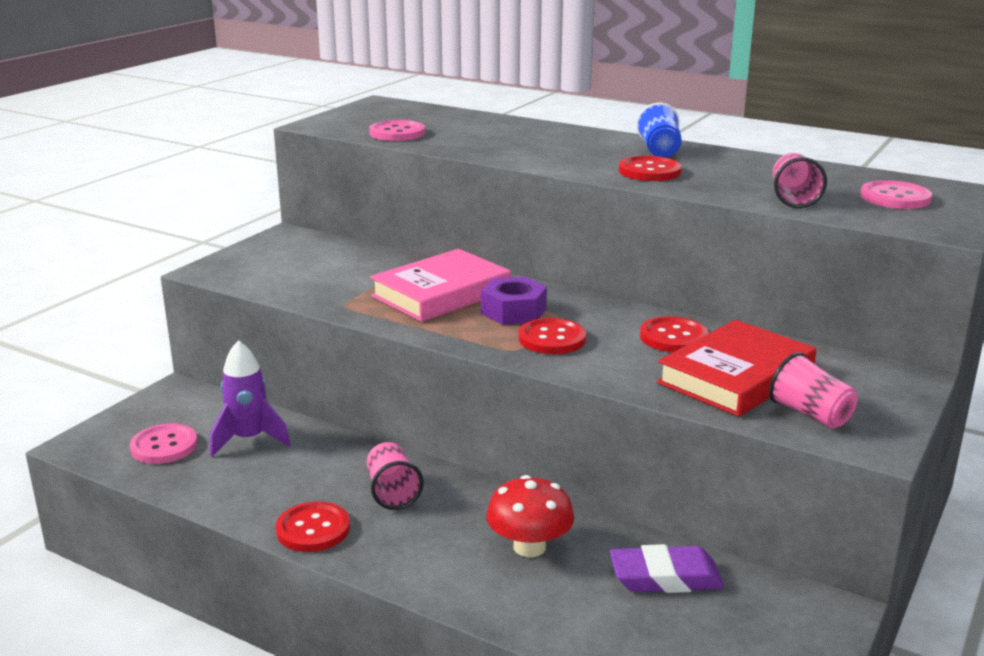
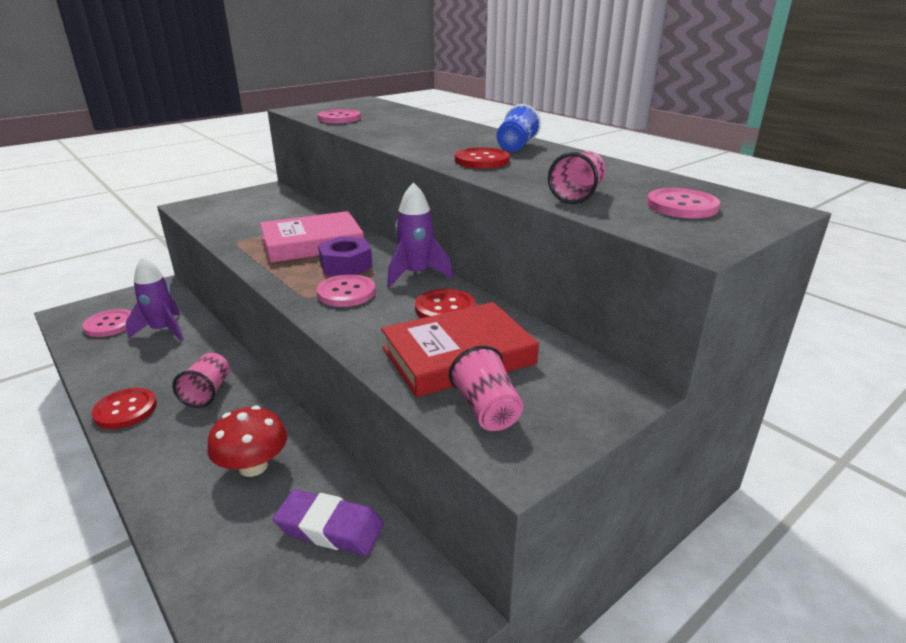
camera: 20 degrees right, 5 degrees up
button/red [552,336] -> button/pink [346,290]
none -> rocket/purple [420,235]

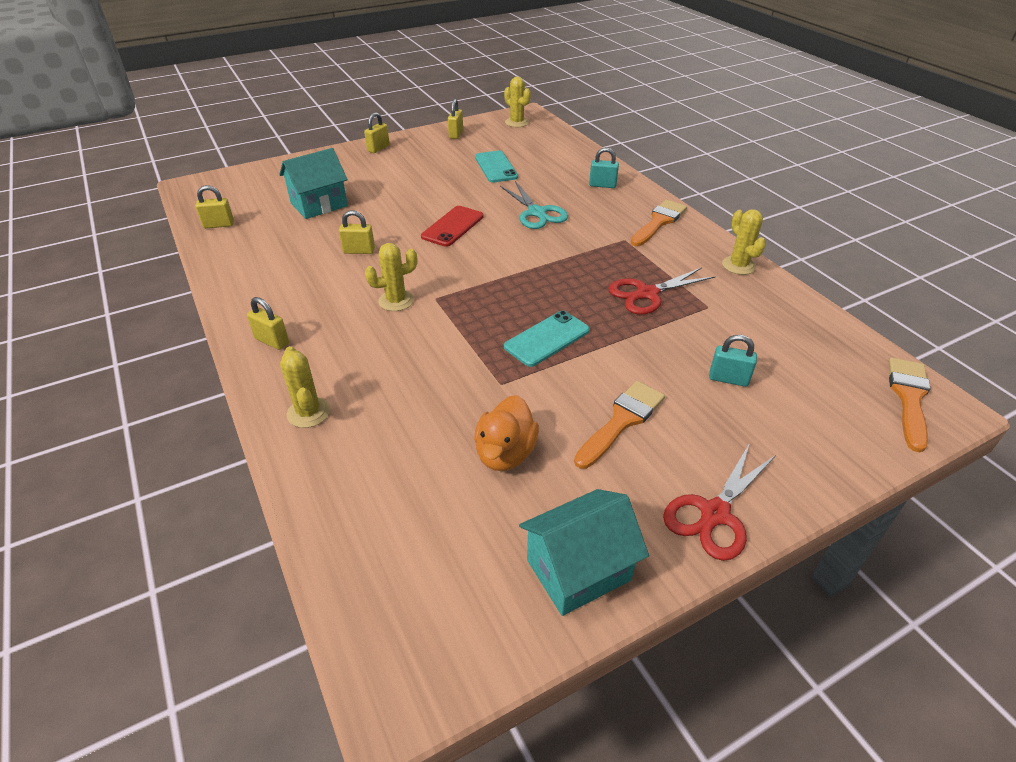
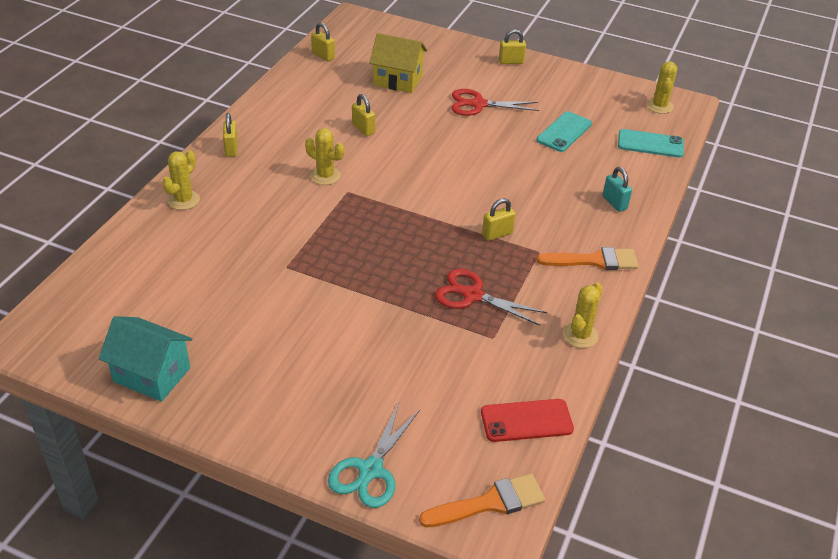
camera: 50 degrees right, 0 degrees up
house/teal [313,183] -> house/yellow [398,63]
smartphone/red [452,226] -> smartphone/red [527,420], move
padlock/yellow [455,119] -> padlock/yellow [499,219], move
rubber duck/orange [506,433] -> none
pair of scissors/teal [534,205] -> pair of scissors/teal [374,455], move
smartphone/teal [547,339] -> smartphone/teal [651,143], move
paint brush/orange [619,425] -> none
pair of scissors/red [719,502] -> pair of scissors/red [495,102], move
padlock/teal [733,361] -> none

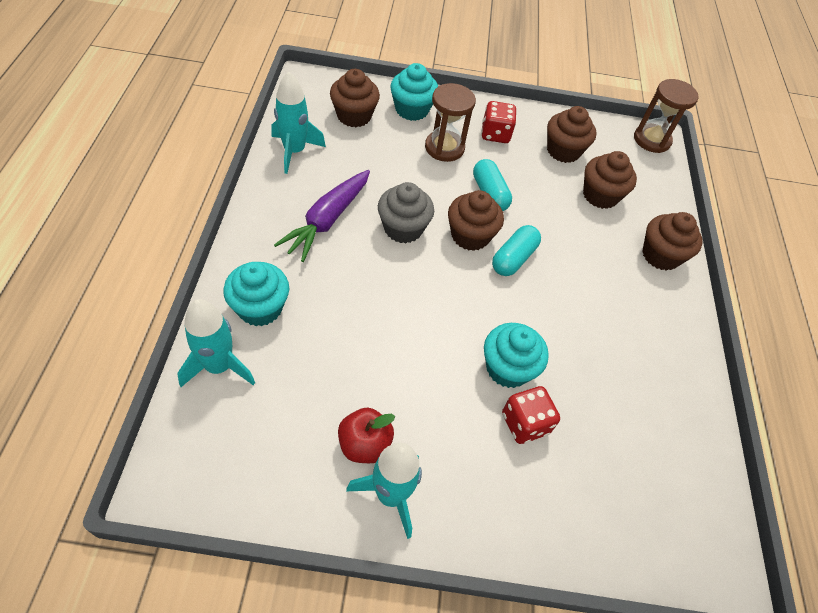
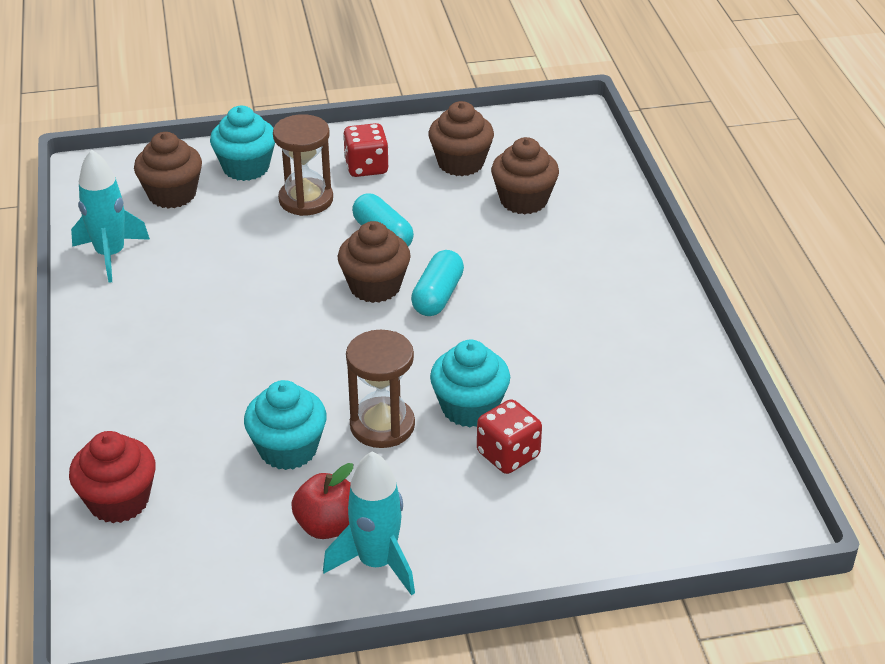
camera: 10 degrees left, 15 degrees down
rocket/teal [216,343] -> muffin/red [112,477]
muffin/teal [256,294] -> muffin/teal [285,425], move
carrot/purple [322,216] -> none
muffin/grey [406,213] -> none
sandglass/brown [666,116] -> sandglass/brown [380,389], move
muffin/brown [672,241] -> none

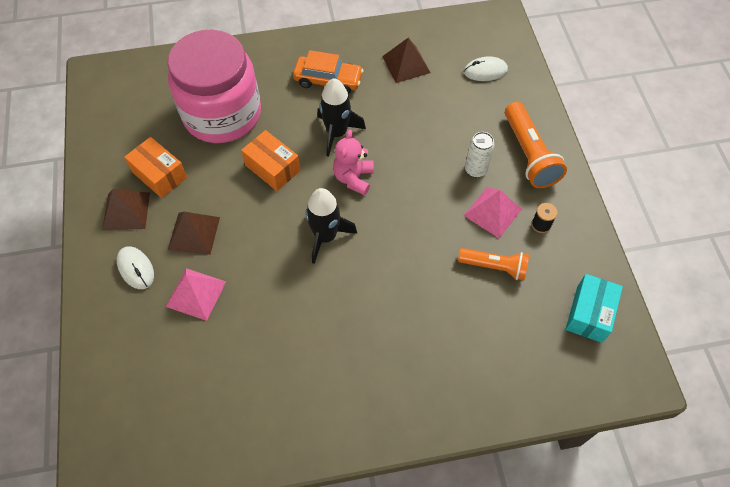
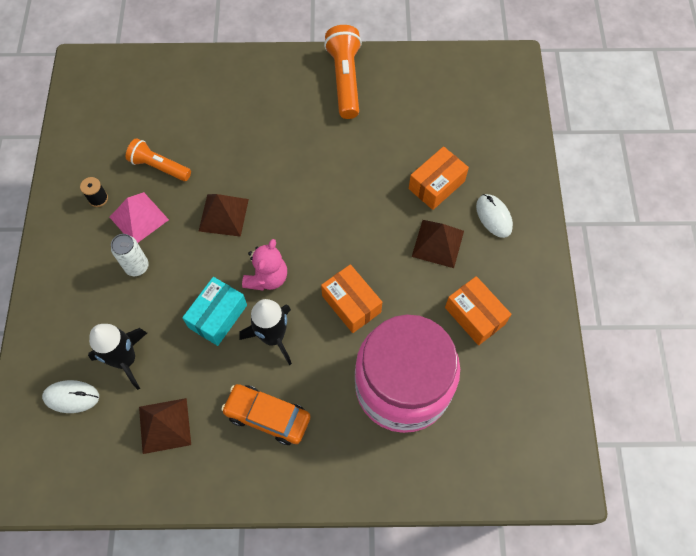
camera: 170 degrees left, 5 degrees up
solid pyramid/brown [126,209] -> solid pyramid/brown [224,215], move
solid pyramid/pink [196,294] -> box/orange [439,178]
rocket/ebony [331,226] -> rocket/ebony [117,357], move
flashlight/orange [536,145] -> flashlight/orange [343,72], move
box/teal [594,308] -> box/teal [214,311], move

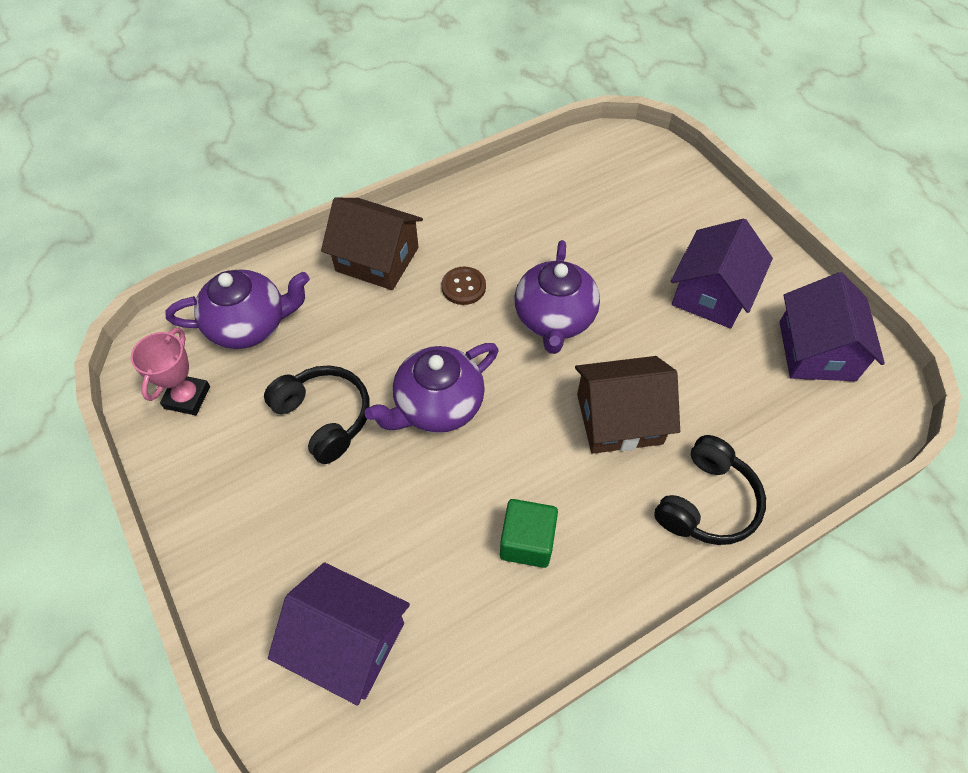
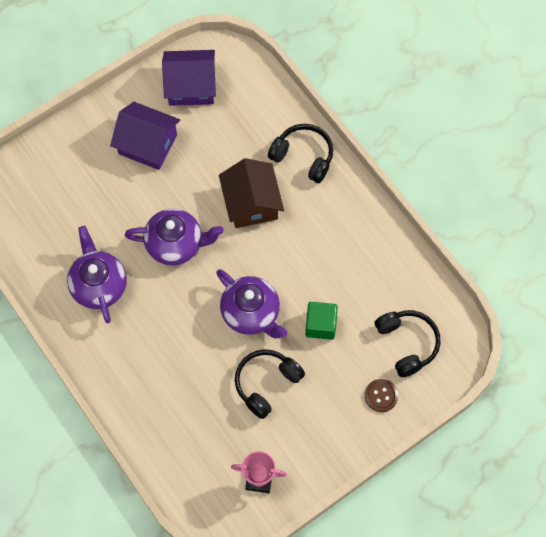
camera: 95 degrees left, 10 degrees up
china teapot/purple [237,309] -> china teapot/purple [97,274], move
house/purple [339,633] -> headphones/ebony [408,343]
house/brown [372,244] -> none
button/brown [463,285] -> button/brown [381,395], move
block/leaf-green [529,533] -> block/leaf-green [321,321], move

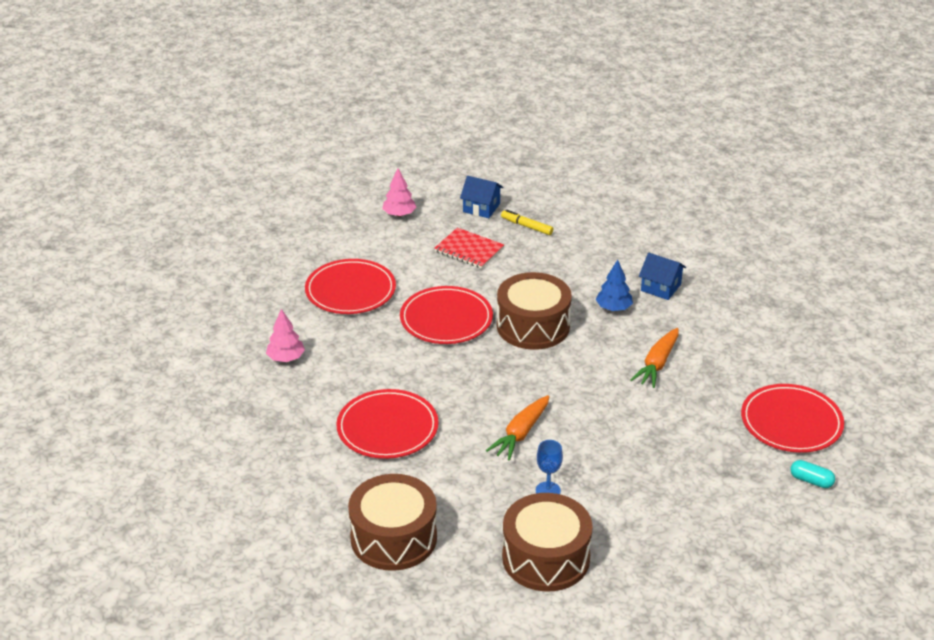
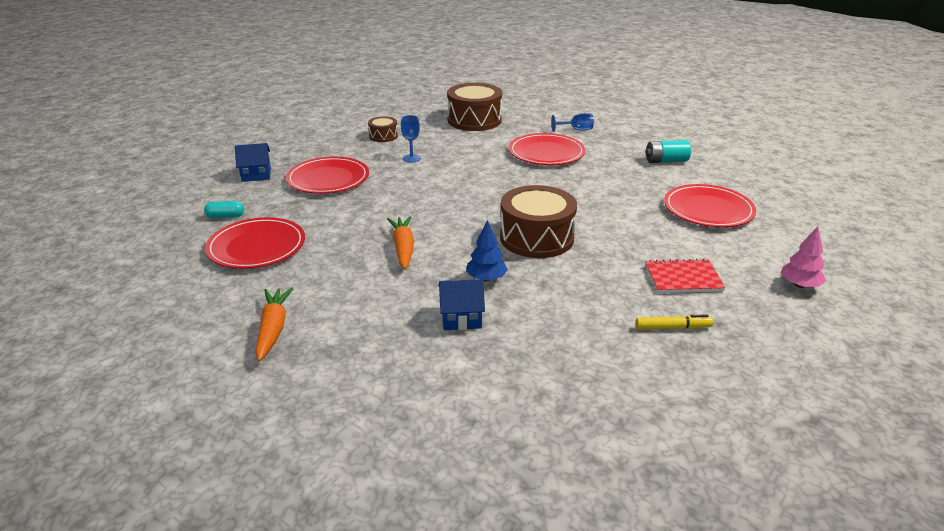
camera: 145 degrees right, 5 degrees down
toy tree/pink [285,335] -> battery/teal [668,151]
dinner plate/red [446,315] -> dinner plate/red [327,175], move
house/blue [481,197] -> house/blue [253,162], move
carrot/orange [518,428] -> carrot/orange [274,324], move
snare drum/brown [547,542] -> snare drum/brown [383,129], x0.50
none -> chalice/blue [572,122]

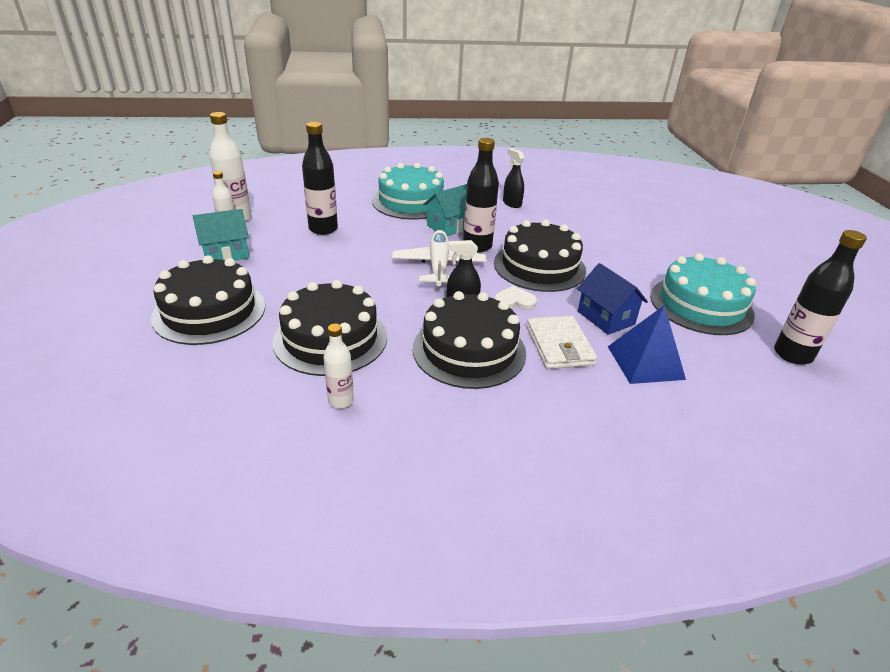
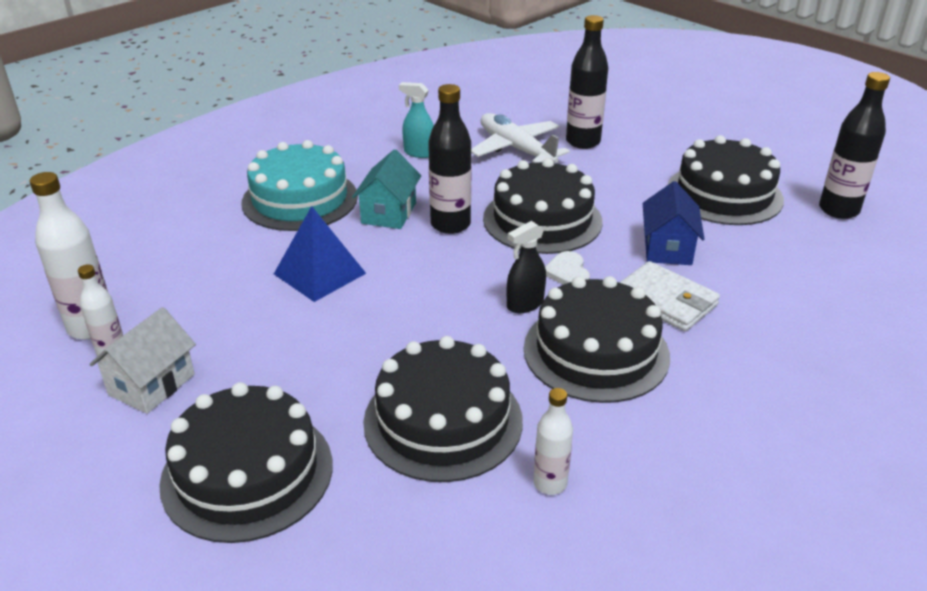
camera: 35 degrees left, 0 degrees up
house/teal [221,234] -> house/snow-white [142,360]
bottle/ebony [320,178] -> bottle/ebony [587,82], move
plane/snow-white [439,258] -> plane/snow-white [520,138], move
heart shape/snow-white [515,297] -> heart shape/snow-white [567,268], 60 degrees counterclockwise
spray cleaner/ebony [514,178] -> spray cleaner/teal [416,120]
house/blue [612,299] -> house/blue [673,223], 75 degrees clockwise
solid pyramid/blue [647,344] -> solid pyramid/blue [320,254], move
gateau/teal [703,294] -> gateau/ebony [726,180]

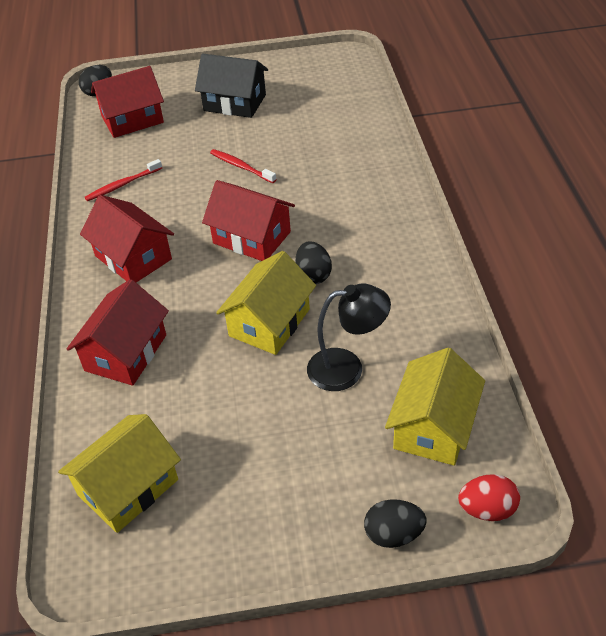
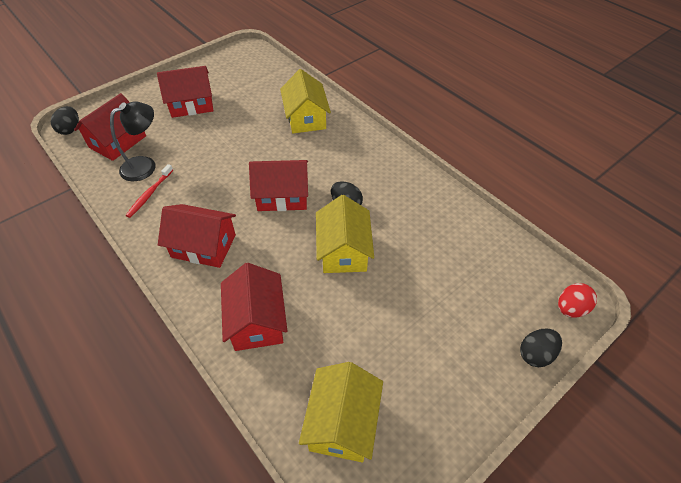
camera: 35 degrees left, 5 degrees up
house/ebony [231,86] -> house/red [185,92]
tooth brush/red [243,166] -> none
reading lamp/ebony [349,337] -> reading lamp/ebony [133,141], move
house/yellow [435,407] -> house/yellow [305,101], move

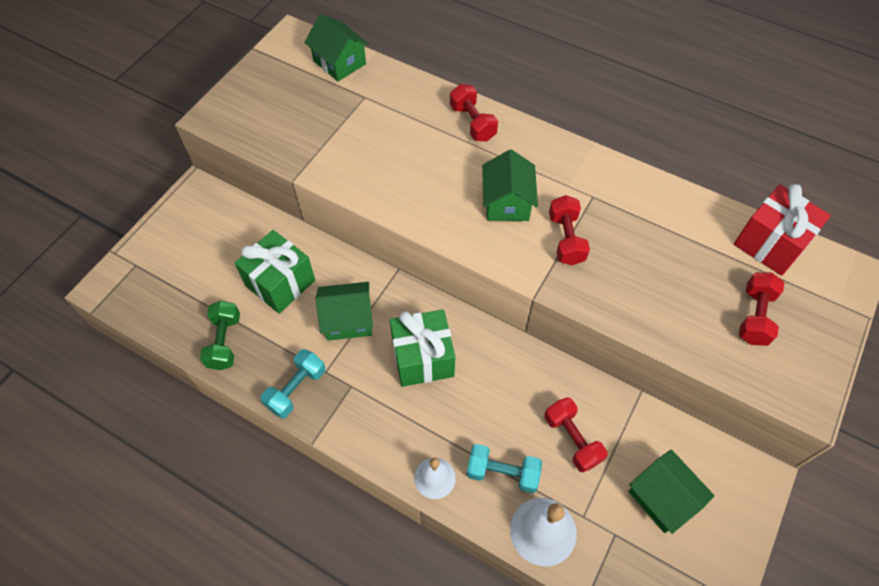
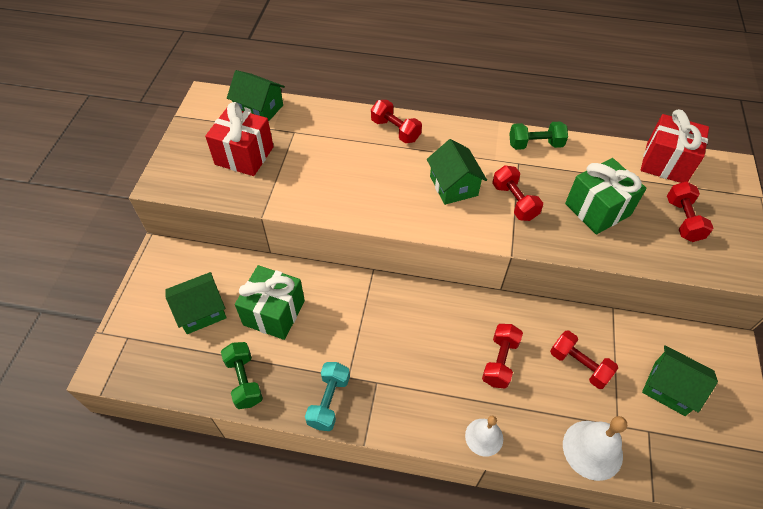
camera: 20 degrees left, 5 degrees down
house/leaf-green [344,311] -> house/leaf-green [196,303], move
gift/leaf-green [422,348] -> gift/leaf-green [605,196], move
hand weight/teal [504,468] -> none
none -> gift/red [239,139]
none -> hand weight/red [502,356]
none -> hand weight/leaf-green [538,135]

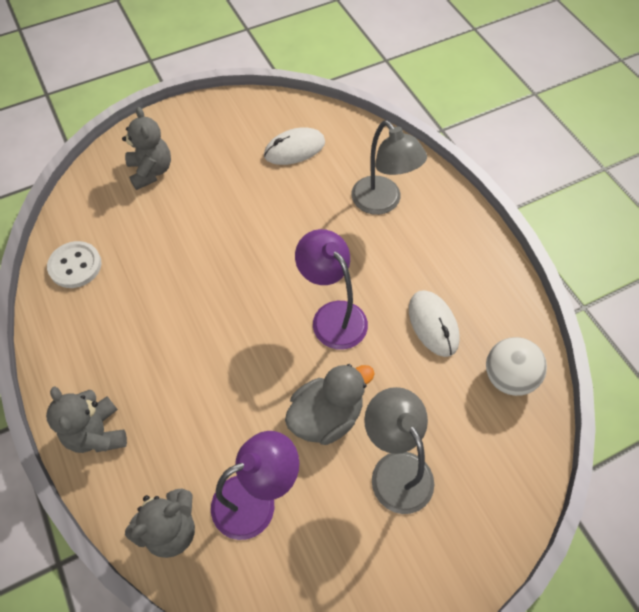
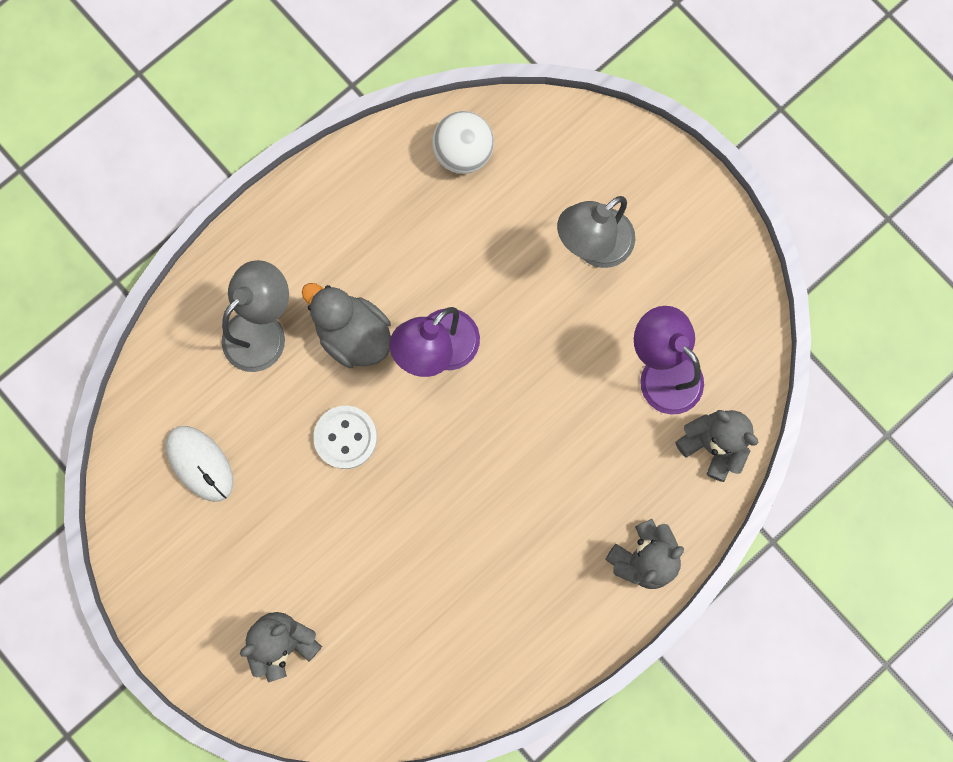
camera: 105 degrees left, 20 degrees up
button/snow-white [74,264] -> button/snow-white [345,437], move
rubber duck/grey [330,404] -> rubber duck/grey [346,325], move
computer mouse/snow-white [434,323] -> none

